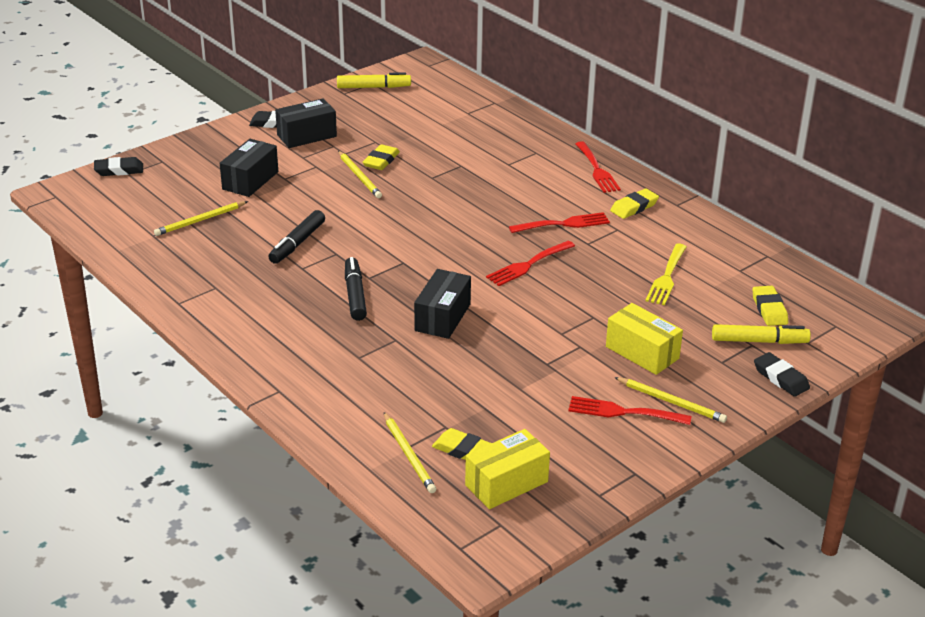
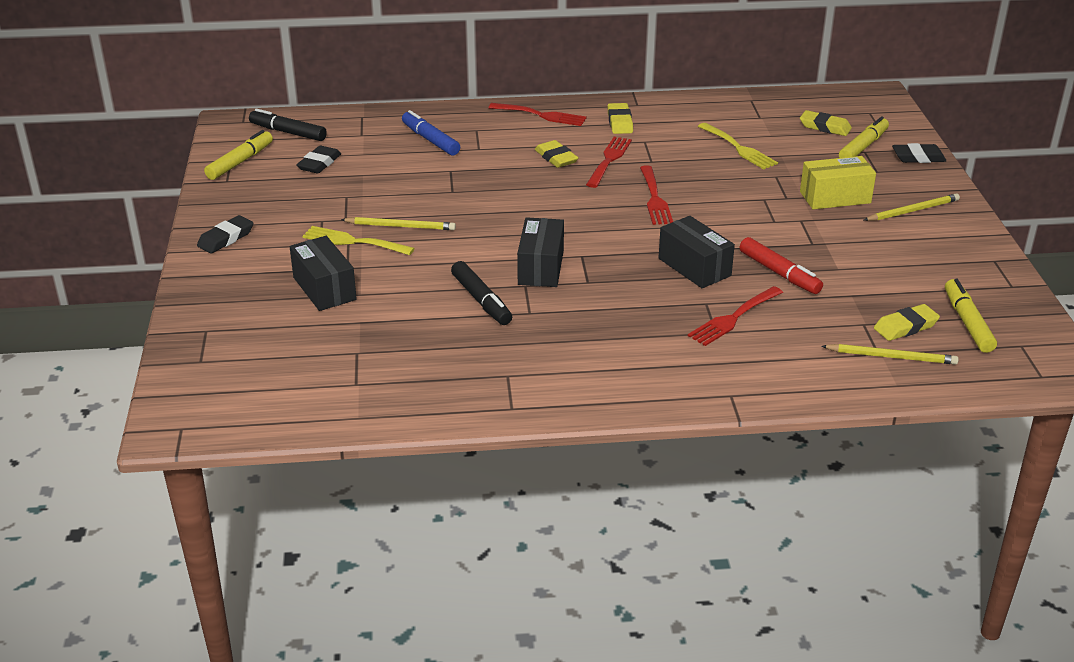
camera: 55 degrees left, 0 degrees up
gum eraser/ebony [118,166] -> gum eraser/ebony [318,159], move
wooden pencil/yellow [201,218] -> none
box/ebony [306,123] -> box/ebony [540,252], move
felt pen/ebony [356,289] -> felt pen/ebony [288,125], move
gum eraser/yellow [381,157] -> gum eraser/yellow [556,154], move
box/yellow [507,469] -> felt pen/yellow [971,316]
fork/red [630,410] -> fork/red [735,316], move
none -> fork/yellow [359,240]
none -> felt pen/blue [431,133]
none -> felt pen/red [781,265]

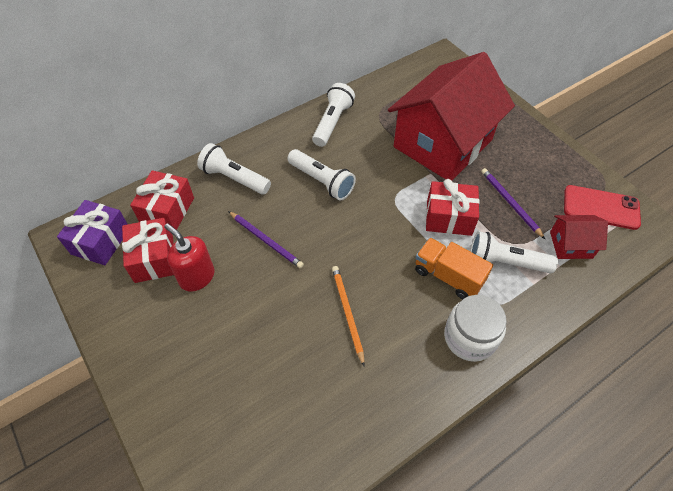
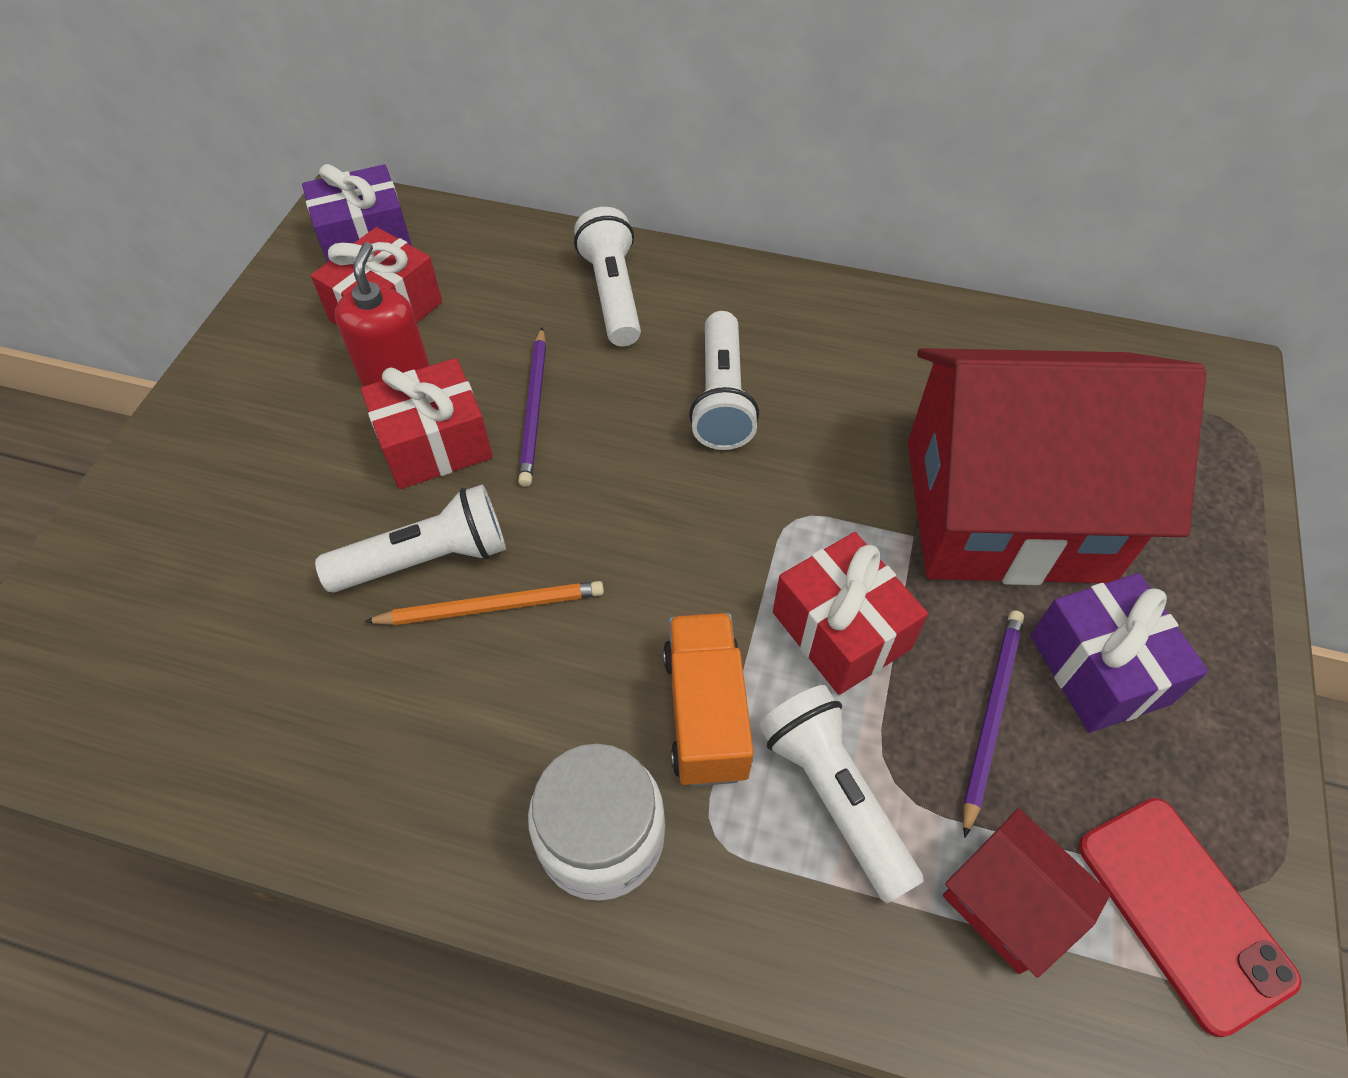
camera: 50 degrees right, 0 degrees up
gift/red [162,200] -> gift/red [427,423], move
flashlight/snow-white [333,115] -> flashlight/snow-white [410,539], move
wooden pencil/orange [348,316] -> wooden pencil/orange [484,603], 45 degrees clockwise
none -> gift/purple [1119,653]

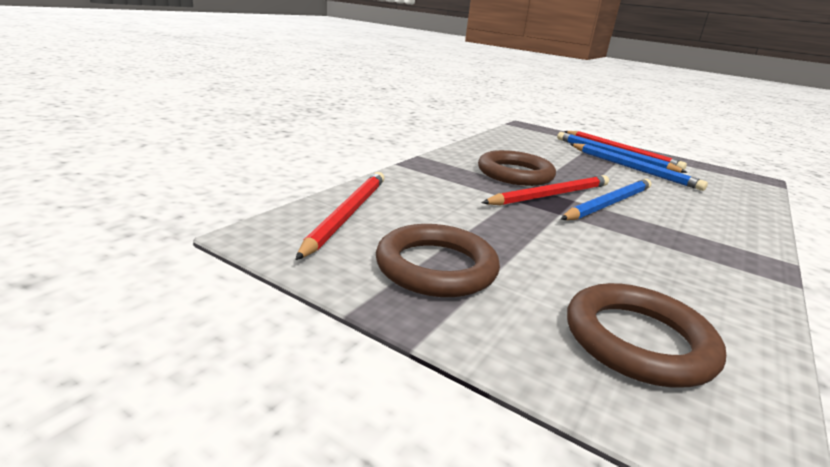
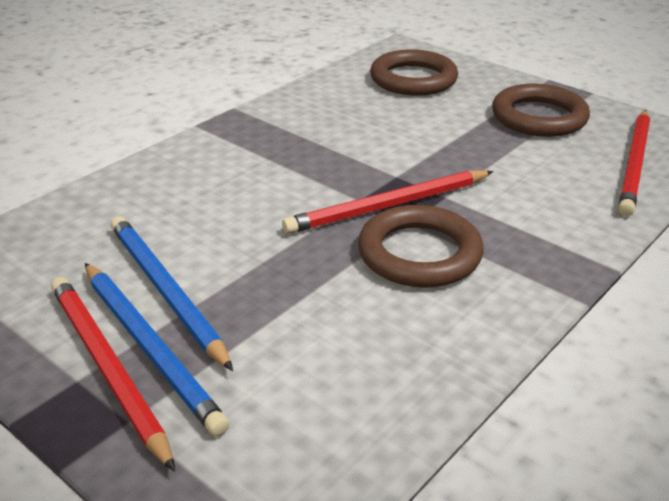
camera: 170 degrees left, 10 degrees up
wooden pencil/blue [606,199] -> none

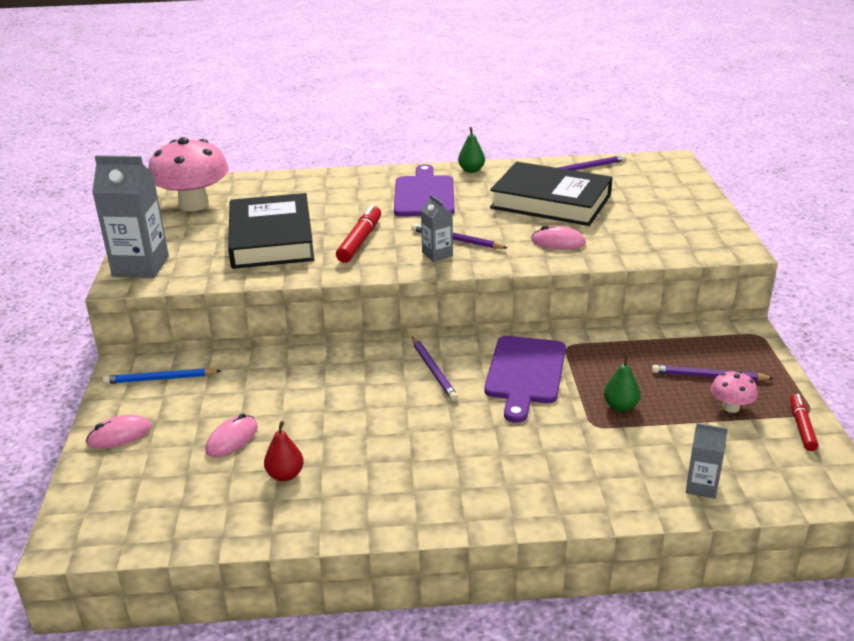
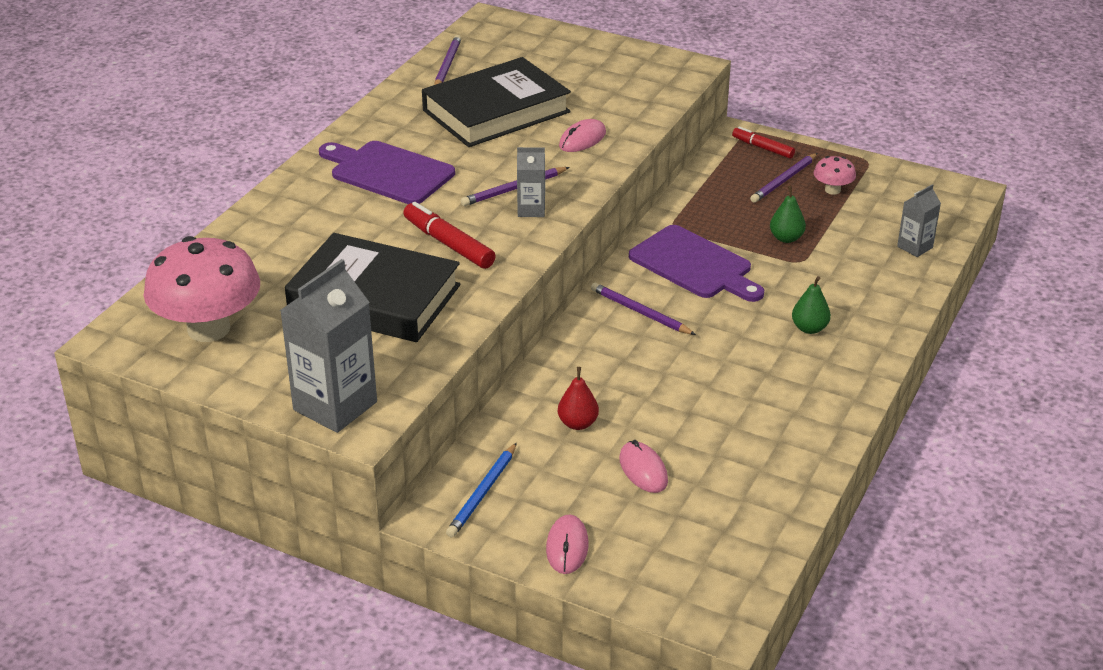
camera: 60 degrees left, 5 degrees up
toy pear/red [284,451] -> toy pear/red [578,398], move
wooden pencil/purple [435,369] -> wooden pencil/purple [643,309], 150 degrees counterclockwise
toy pear/leaf-green [471,150] -> toy pear/leaf-green [811,305], move
felt pen/red [804,422] -> felt pen/red [763,143], move

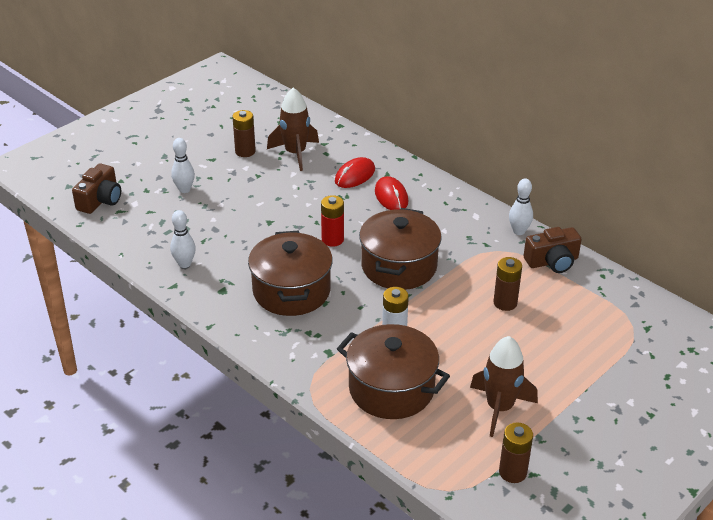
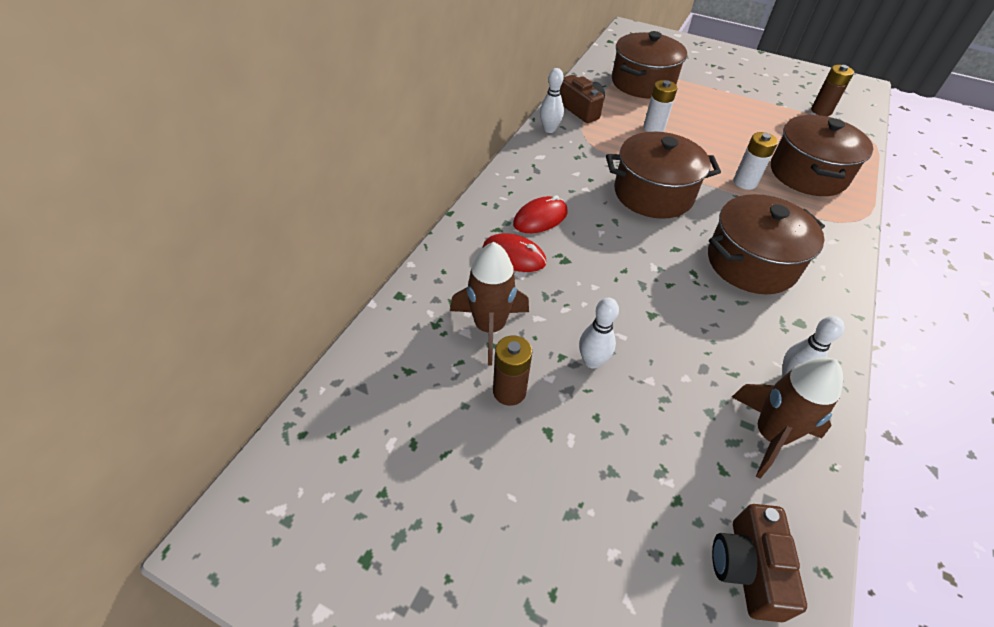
camera: 110 degrees left, 10 degrees up
photo camera/brown [96,188] -> photo camera/brown [759,563], 90 degrees counterclockwise
bowling pin/snow-white [183,165] -> bowling pin/snow-white [599,333], move
battery/red [332,221] -> none
rocket/brown [504,386] -> rocket/brown [787,418], move
battery/brown [507,284] -> battery/snow-white [660,106]
none -> stockpot/brown [649,64]

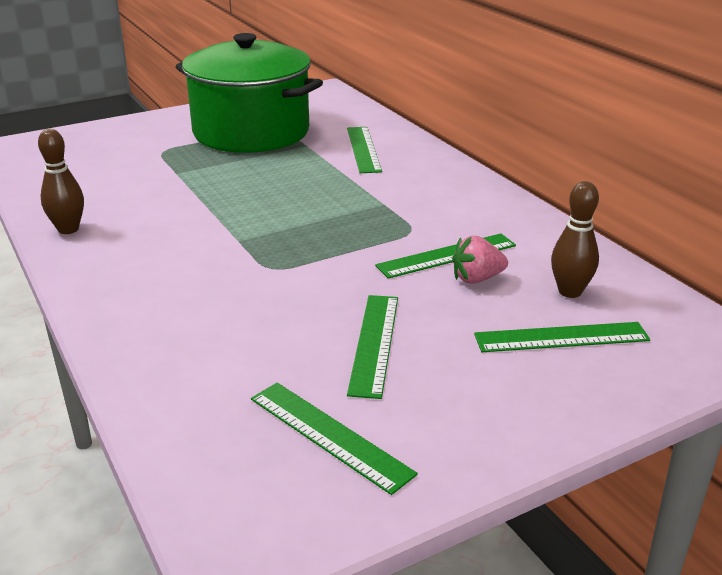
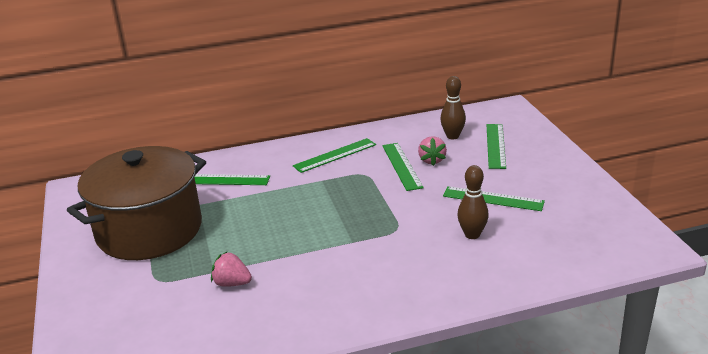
camera: 75 degrees left, 0 degrees up
bowling pin/brown [61,181] -> bowling pin/brown [473,202], move
stockpot/leaf-green [249,93] -> stockpot/brown [136,203]
straightedge/leaf-green [334,439] -> straightedge/leaf-green [334,155], move
none -> strawberry/pink [231,269]

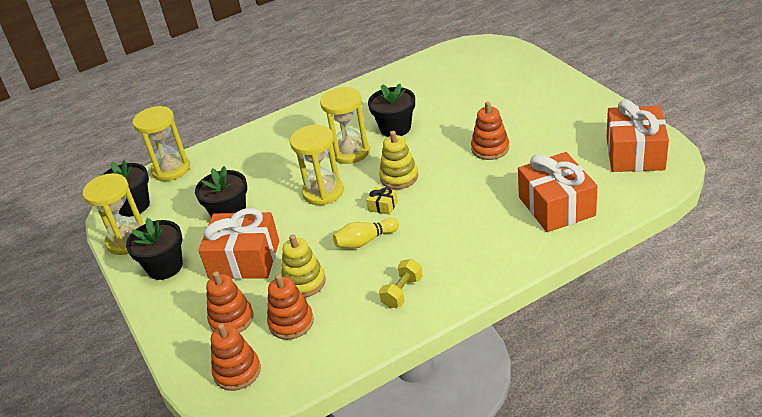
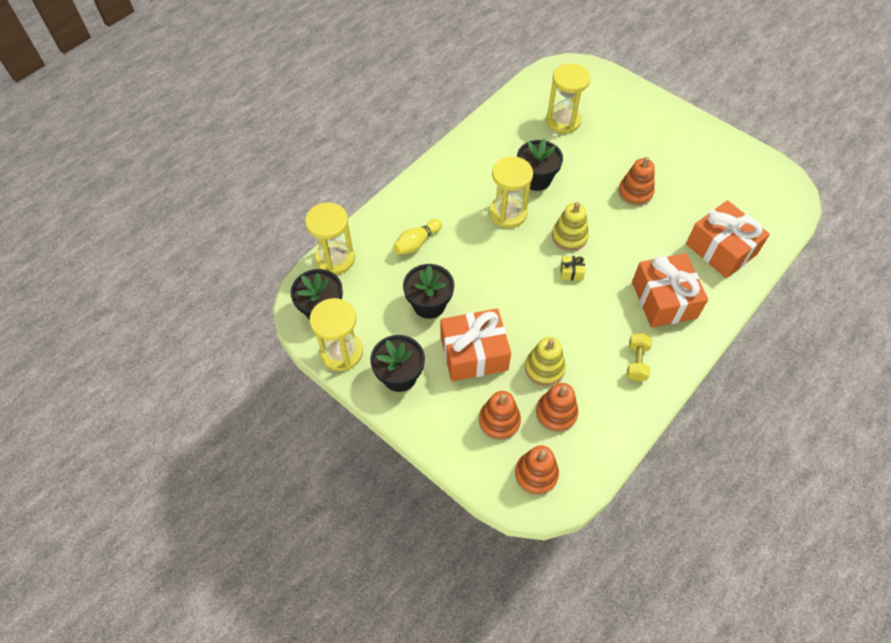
camera: 25 degrees left, 20 degrees up
sandglass/yellow [317,165] -> sandglass/yellow [568,98], move
bowling pin/yellow [366,233] -> bowling pin/yellow [417,237], move
gift/orange [638,135] -> gift/orange [670,290], move

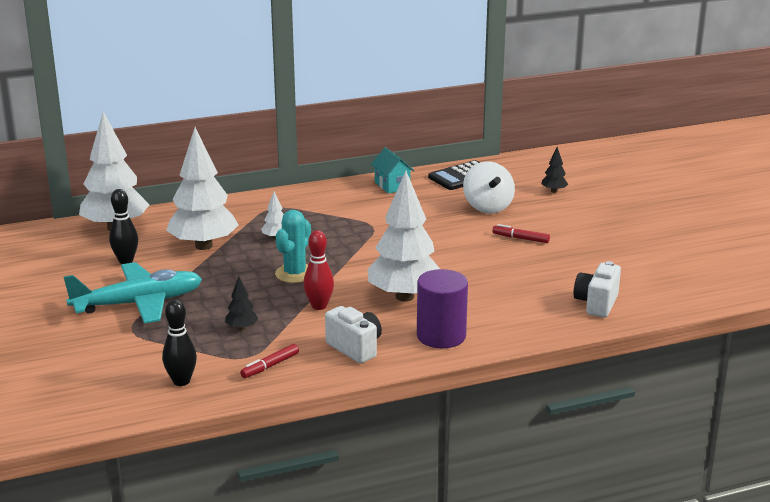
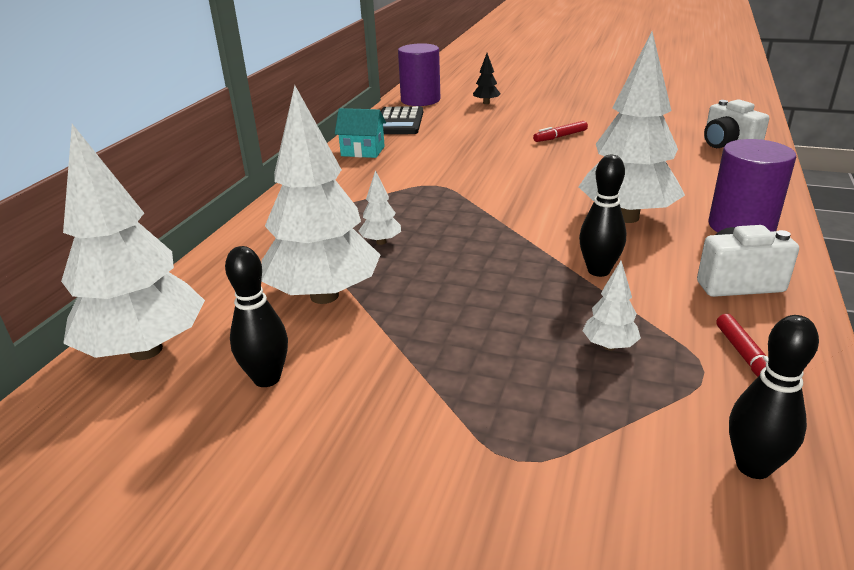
camera: 50 degrees left, 5 degrees up
plane/teal [133,293] -> none
toy tree/ebony [241,303] -> toy tree/snow-white [611,305]
cactus/teal [293,246] -> none
bowling pin/red [318,270] -> bowling pin/ebony [603,216]
toy top/snow-white [489,187] -> none
none -> solid cylinder/purple [419,74]

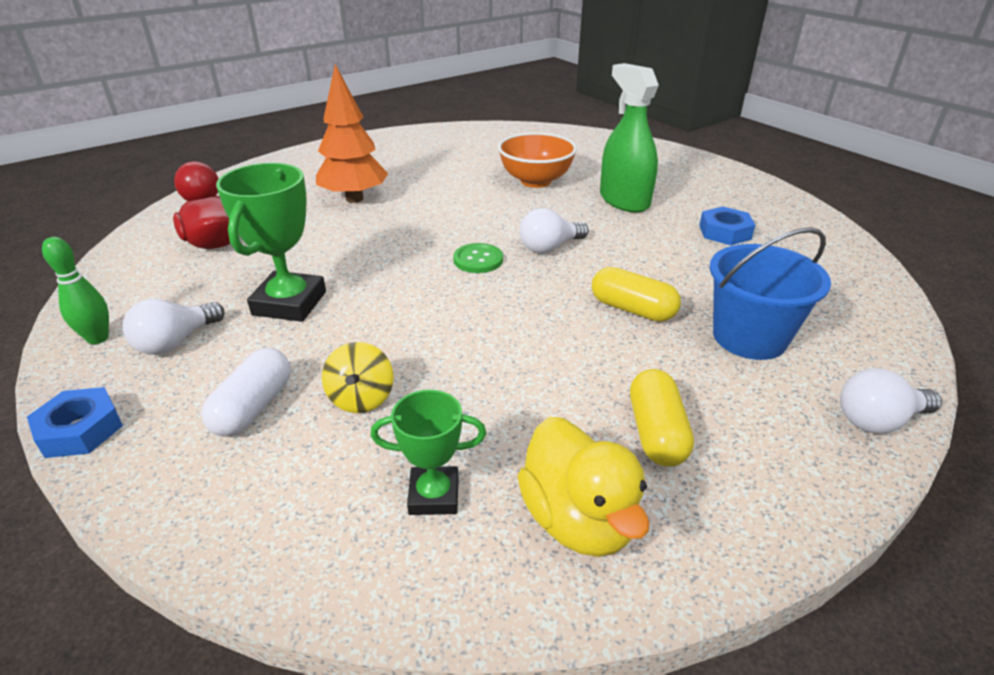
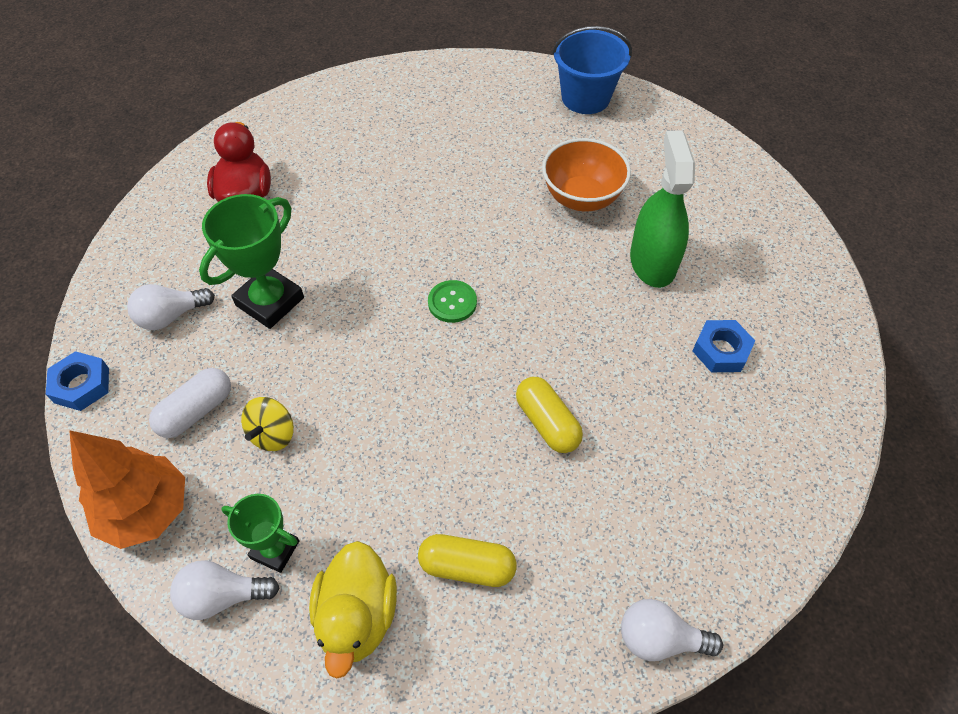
camera: 25 degrees right, 20 degrees up
bowling pin/leaf-green [75,290] -> none
toy tree/orange [352,133] -> toy tree/orange [127,489], move
bulb/snow-white [554,231] -> bulb/snow-white [224,590], move
pill/yellow [662,418] -> pill/yellow [467,560], 75 degrees clockwise
pail/blue [770,293] -> pail/blue [592,70], move

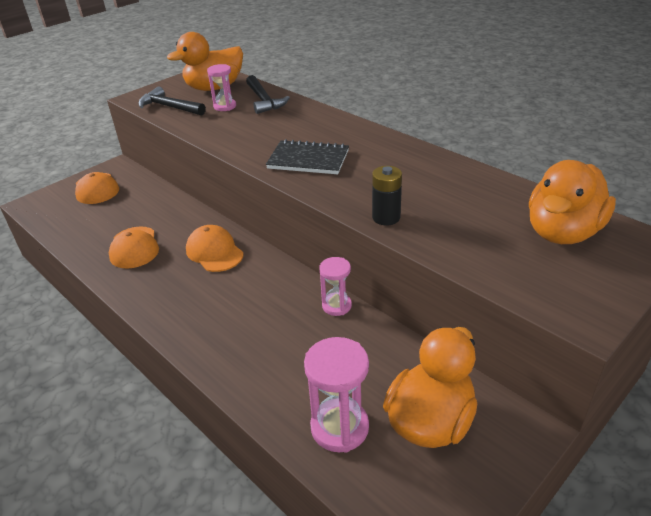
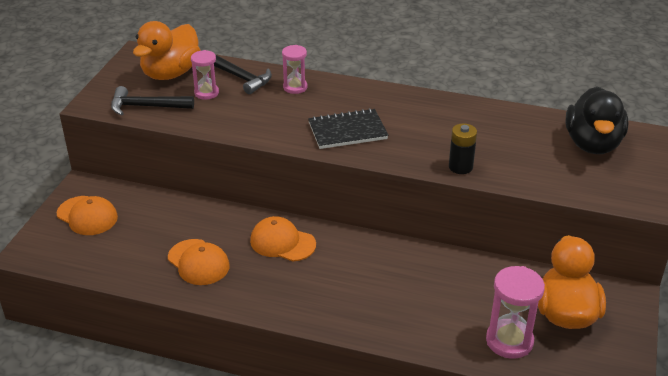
camera: 30 degrees left, 0 degrees up
sandglass/pink [335,286] -> sandglass/pink [294,69], move
rubber duck/orange [572,202] -> rubber duck/ebony [596,120]

